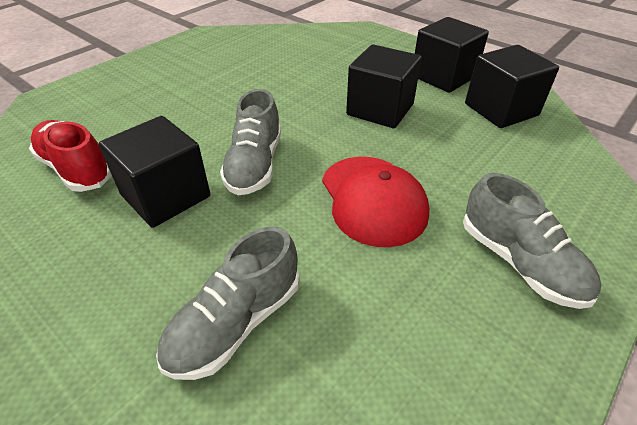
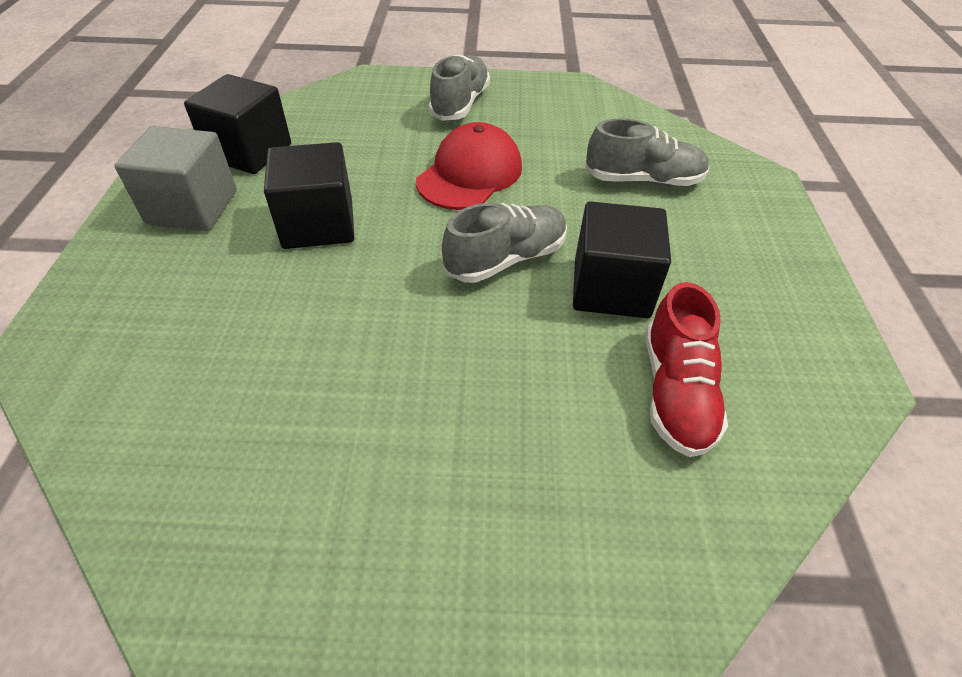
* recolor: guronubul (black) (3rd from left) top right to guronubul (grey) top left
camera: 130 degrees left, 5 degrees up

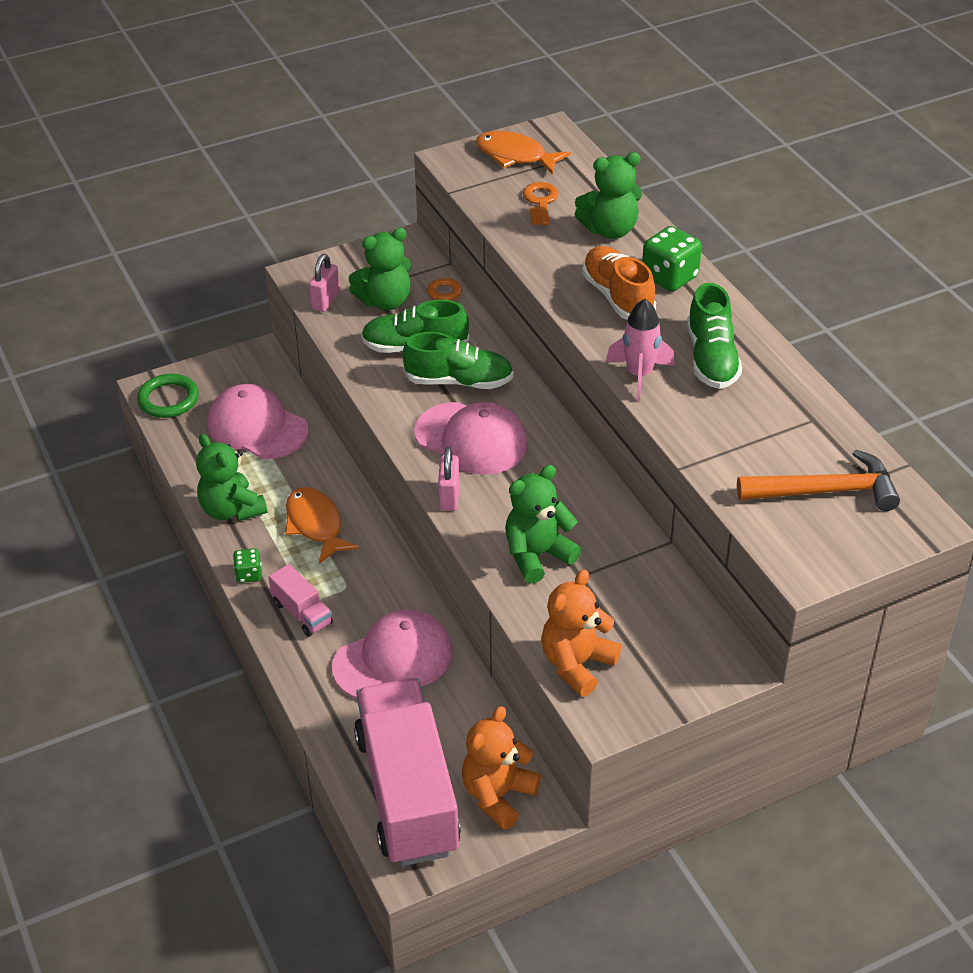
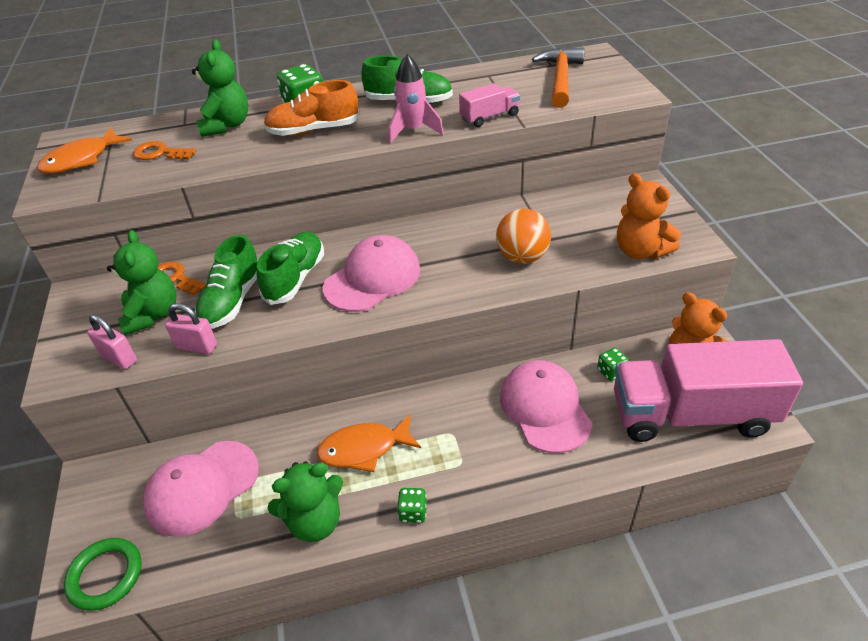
* move: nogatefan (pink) (2nd from left) centre to middle left
* replace: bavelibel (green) (3rd from left) centre to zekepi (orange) centre
* move: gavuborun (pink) (1st from left) middle left to top centre
* insert: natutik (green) (3rd from left) middle right
camera: 75 degrees left, 0 degrees up

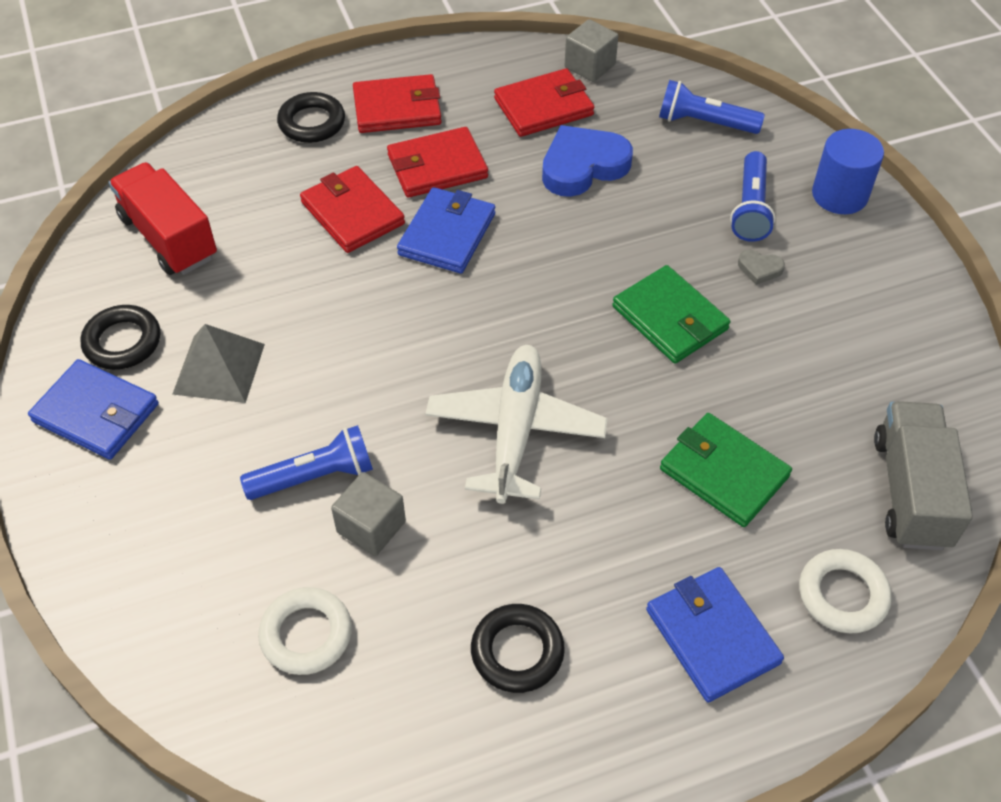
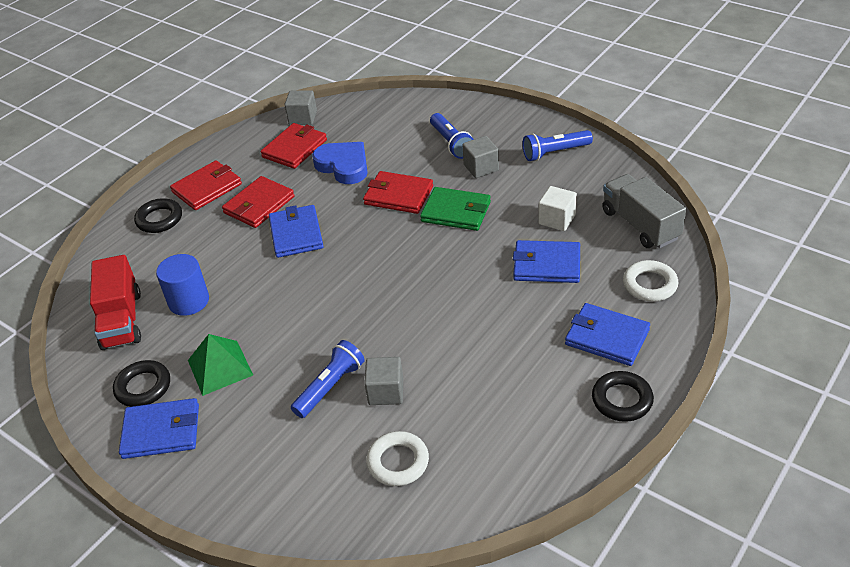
* move: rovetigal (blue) (2nd from left in the first image) top right to rovetigal (blue) (3rd from left) top centre
* rotate: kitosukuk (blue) top centre = top centre 105 degrees clockwise
* move: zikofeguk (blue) top right to middle left
* rotate: gavuborun (red) top left = middle left 120 degrees counterclockwise
* move: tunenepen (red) (1st from left in the first image) top centre to tunenepen (red) (4th from left) centre
* replace: kitosukuk (grey) top right to guronubul (grey) (3rd from left) top centre
* recolor: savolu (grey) middle left to savolu (green) middle left
* delete: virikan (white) centre
* recolor: tunenepen (green) (2nd from left) middle right to tunenepen (blue) (3rd from left) centre
* move: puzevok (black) (3rd from left) bottom centre to bottom right
* insert: guronubul (white) centre
camera: 30 degrees left, 10 degrees down

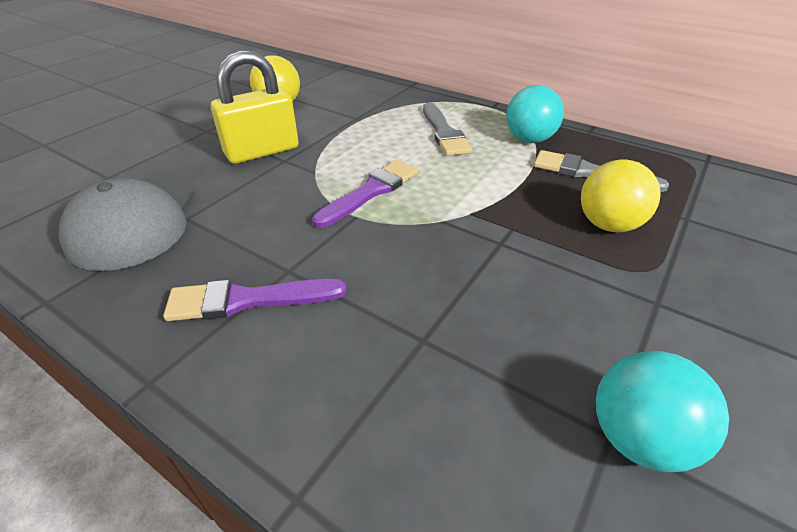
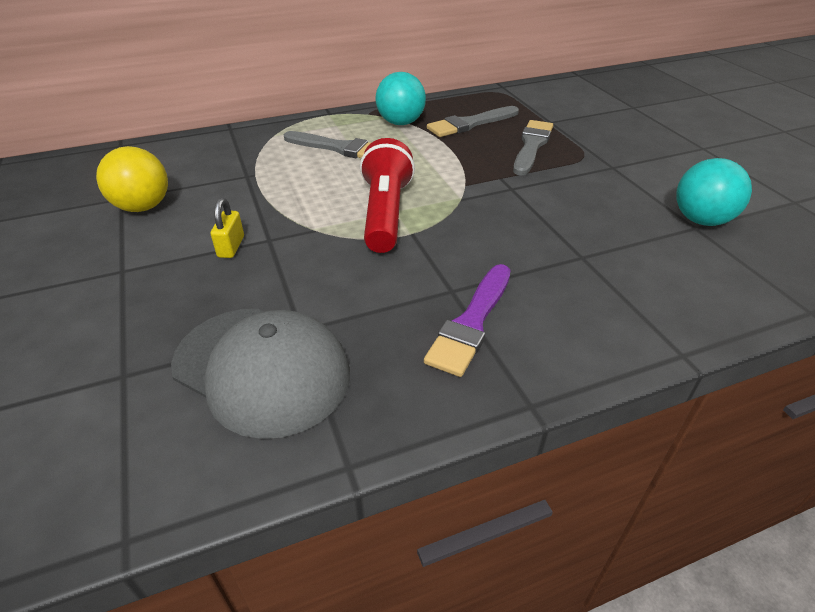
* resize: nogatefan (yellow) top left = middle left x0.46
* replace: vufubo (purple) (2nd from left) centre to rovetigal (red) top centre
* replace: zekepi (yellow) (2nd from left) middle right to vufubo (grey) (3rd from left) top centre
camera: 55 degrees left, 0 degrees up

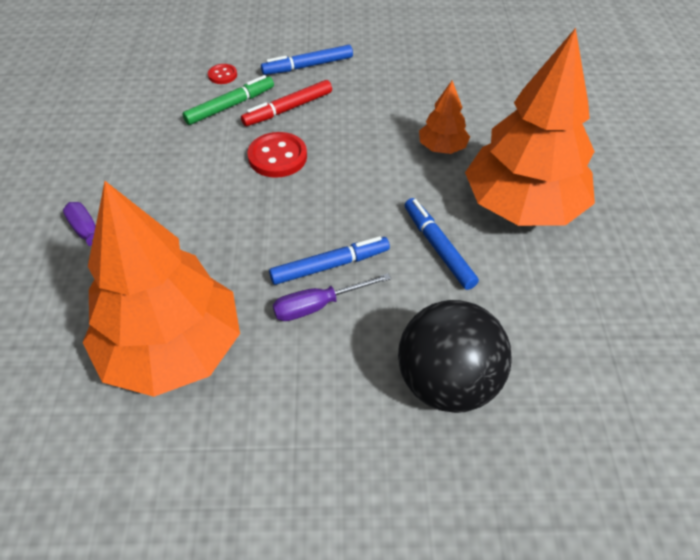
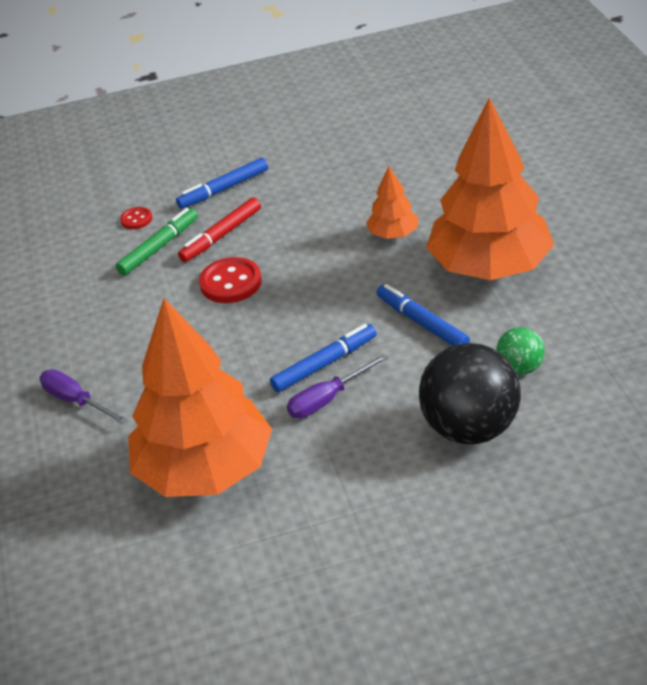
* insert: zekepi (green) middle right
camera: 10 degrees left, 10 degrees down

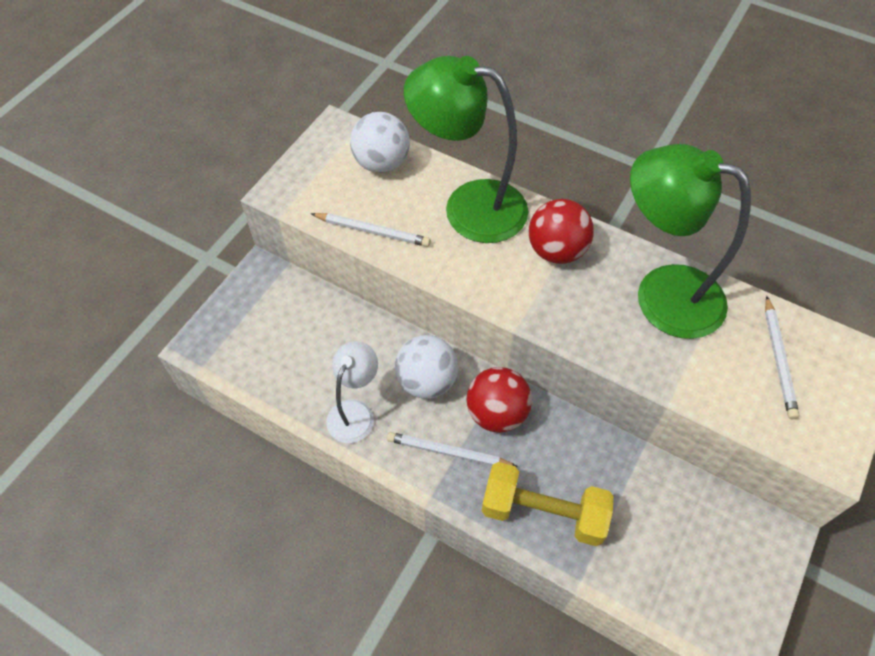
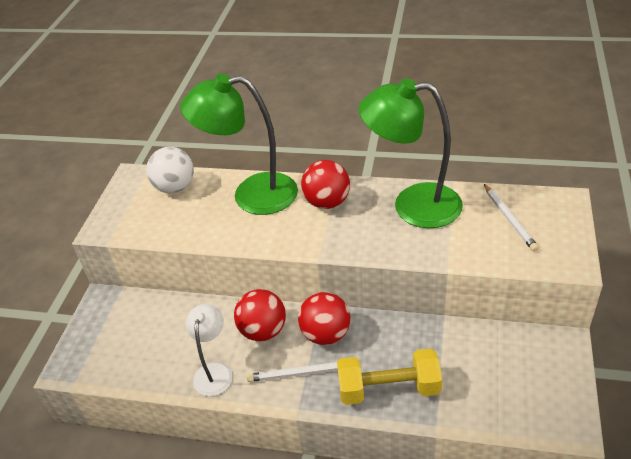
* delete: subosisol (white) (1st from left) centre
* recolor: zekepi (white) (2nd from left) centre to zekepi (red) (1st from left) bottom centre
camera: 15 degrees left, 15 degrees down

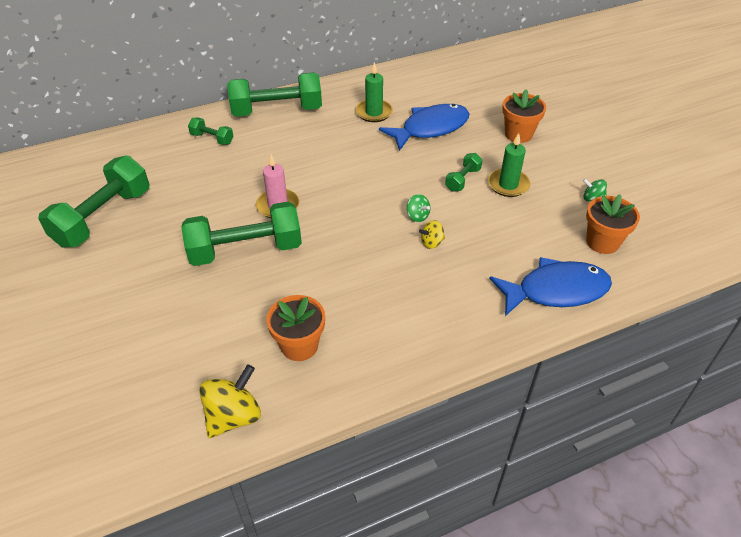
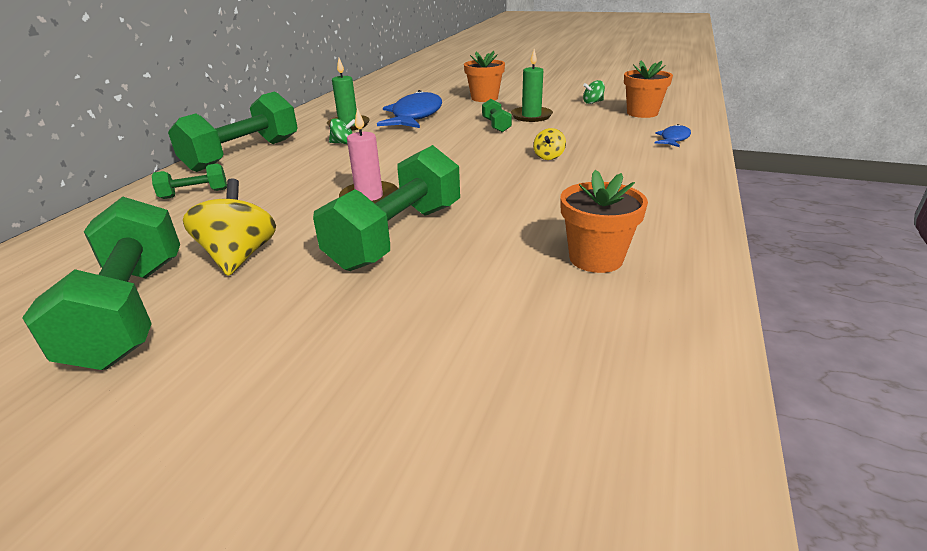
* move: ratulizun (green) (1st from left) centre to top centre
* resize: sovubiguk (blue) (2nd from left) middle right = top right x0.48
* move: ratulizun (yellow) (1st from left) bottom left to middle left
camera: 45 degrees left, 15 degrees down

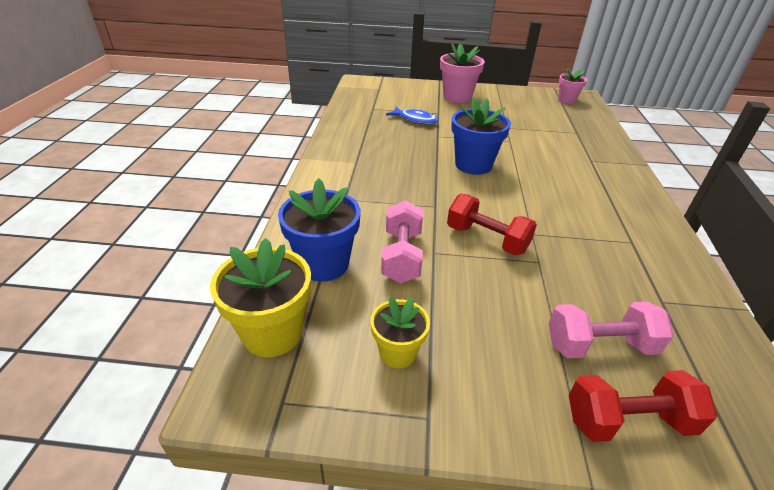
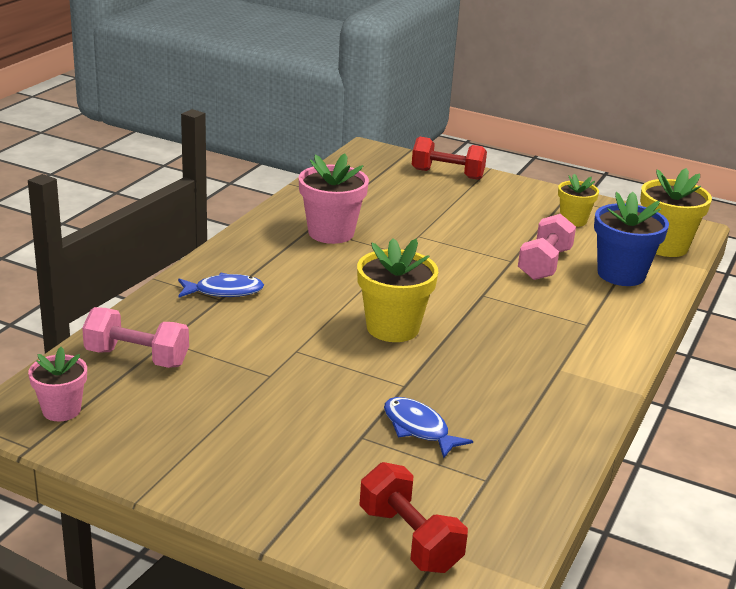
* move: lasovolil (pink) (1st from left in the first image) top centre to lasovolil (pink) (2nd from left) centre
* recolor: lasovolil (blue) (2nd from left) top centre to lasovolil (yellow) (1st from left) centre
* move: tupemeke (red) (1st from left) centre to bottom centre
* move: tupemeke (pink) (2nd from left in the first image) bottom right to tupemeke (pink) (1st from left) middle left
* insert: sovubiguk (blue) (1st from left) middle left
camera: 160 degrees left, 10 degrees down

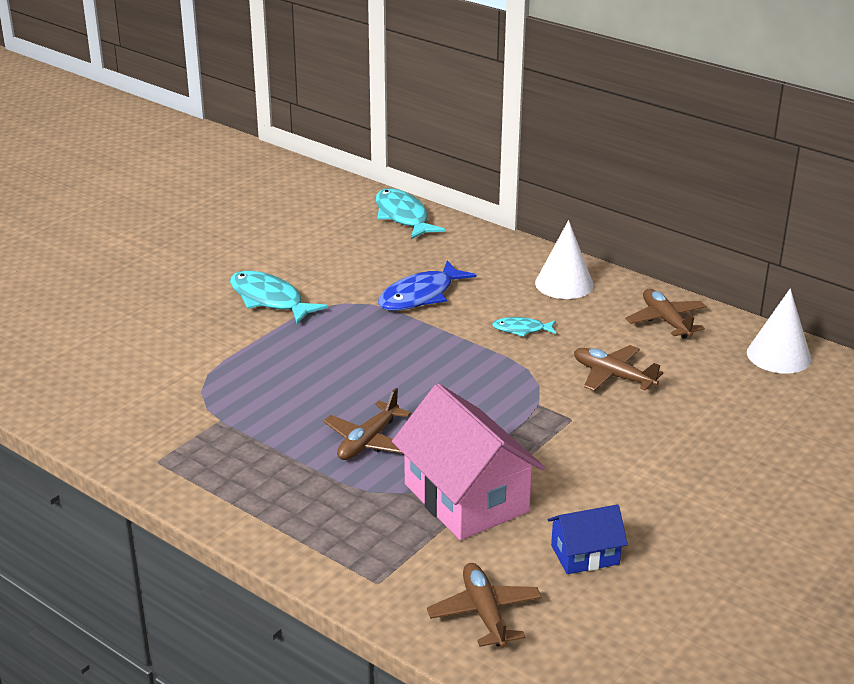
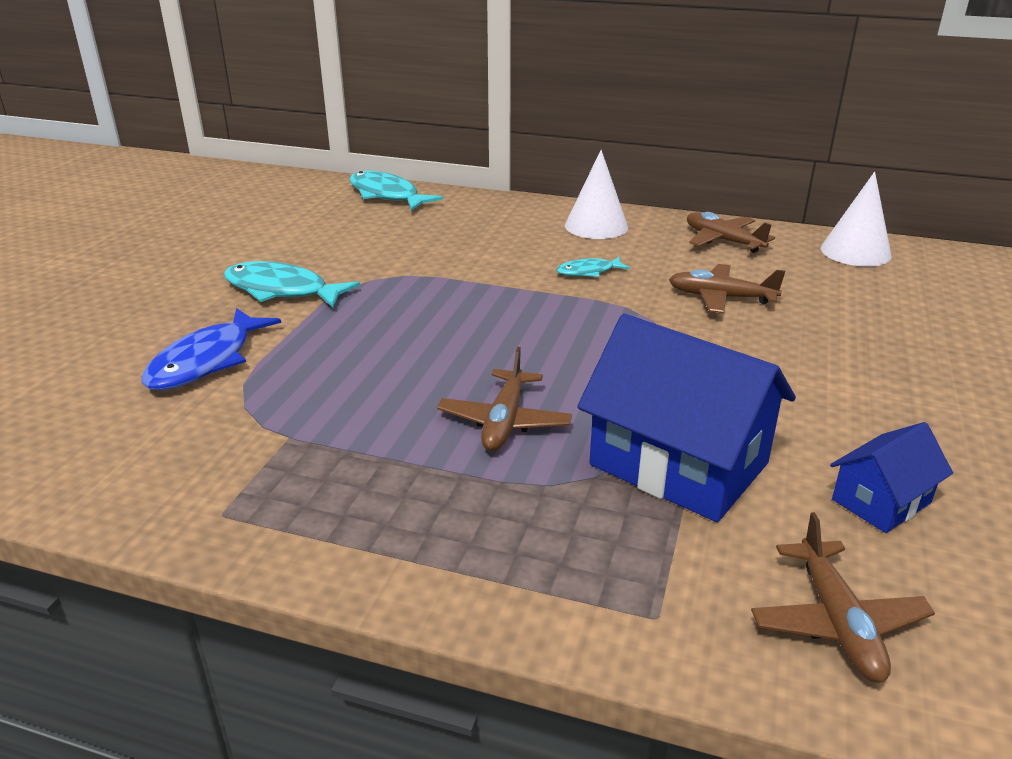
* move: sovubiguk (blue) centre to middle left
* recolor: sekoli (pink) bottom centre to sekoli (blue) (1st from left) middle right
* rotate: virikan (brown) (2nd from left in the first image) bottom centre = bottom right 150 degrees counterclockwise
camera: 20 degrees left, 0 degrees up

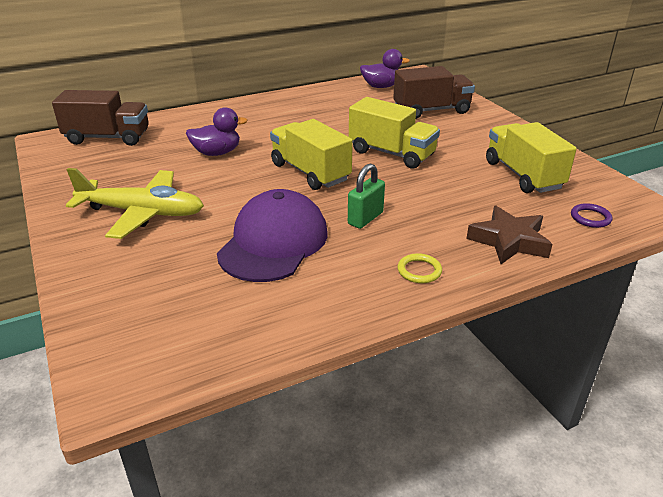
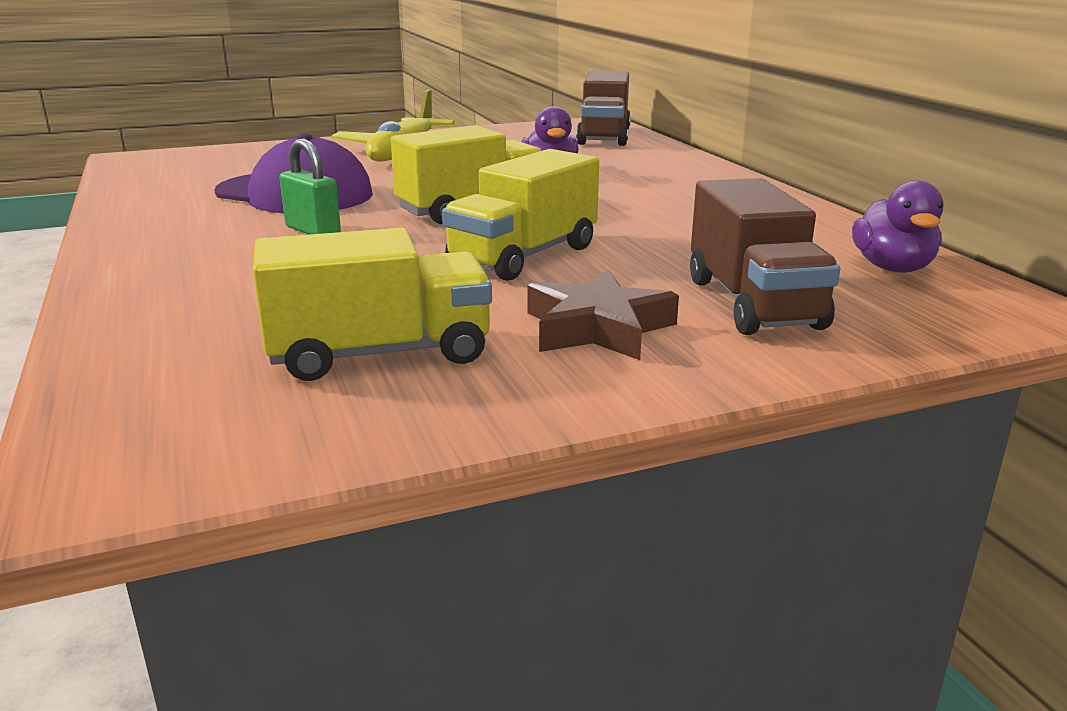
* delete: puzevok (purple) middle right
* move: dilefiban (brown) middle right to centre
* delete: puzevok (yellow) centre
camera: 95 degrees right, 10 degrees down

